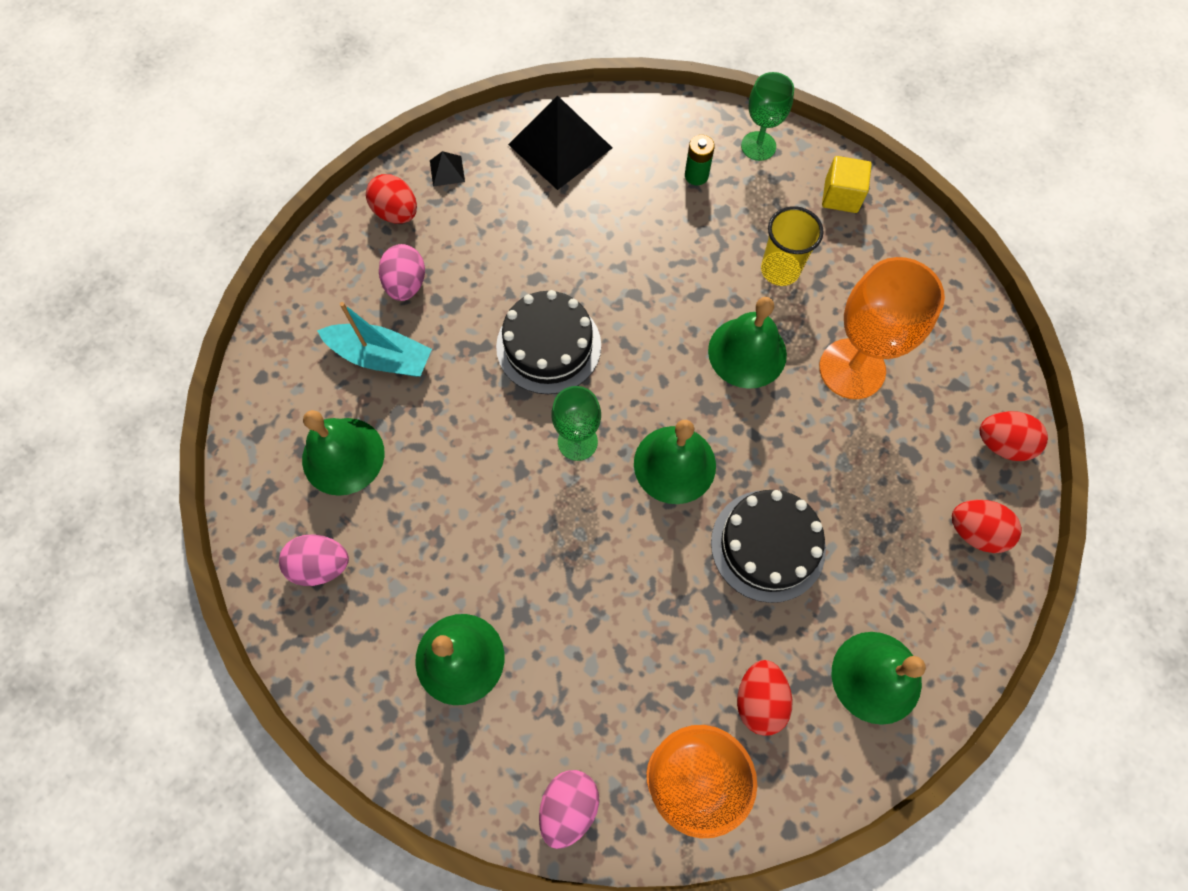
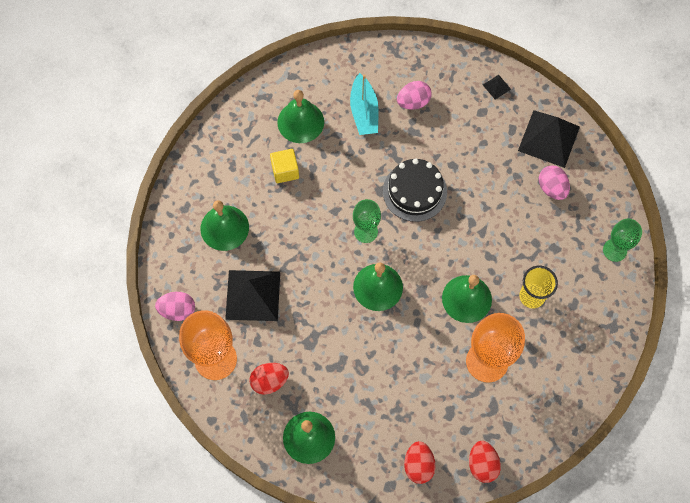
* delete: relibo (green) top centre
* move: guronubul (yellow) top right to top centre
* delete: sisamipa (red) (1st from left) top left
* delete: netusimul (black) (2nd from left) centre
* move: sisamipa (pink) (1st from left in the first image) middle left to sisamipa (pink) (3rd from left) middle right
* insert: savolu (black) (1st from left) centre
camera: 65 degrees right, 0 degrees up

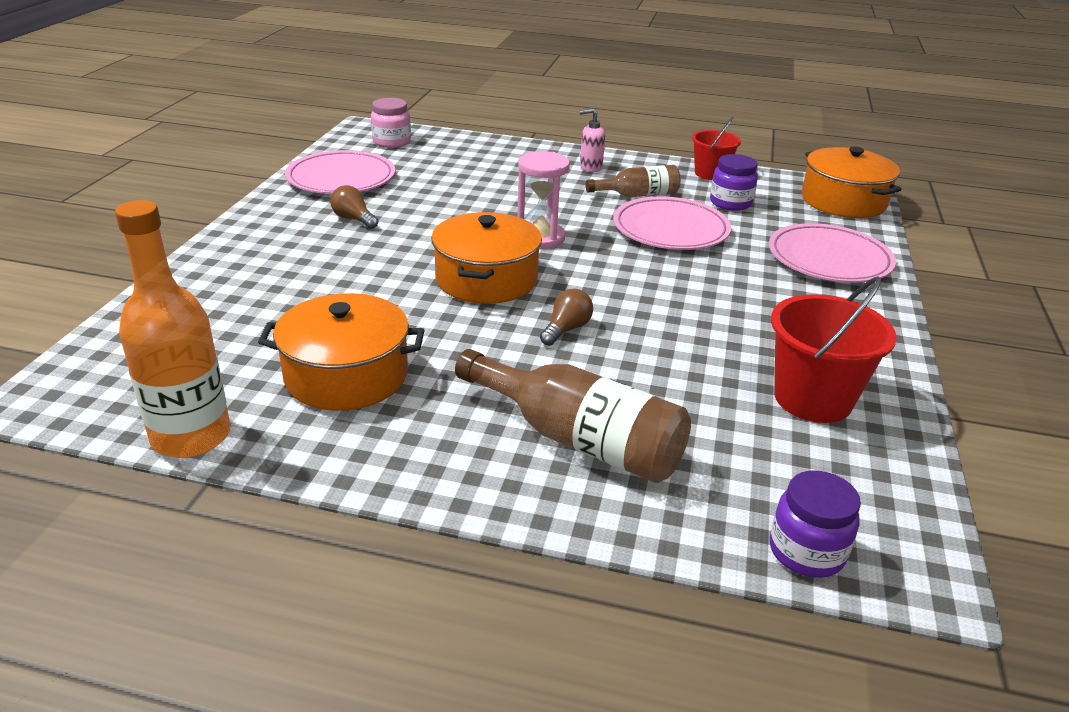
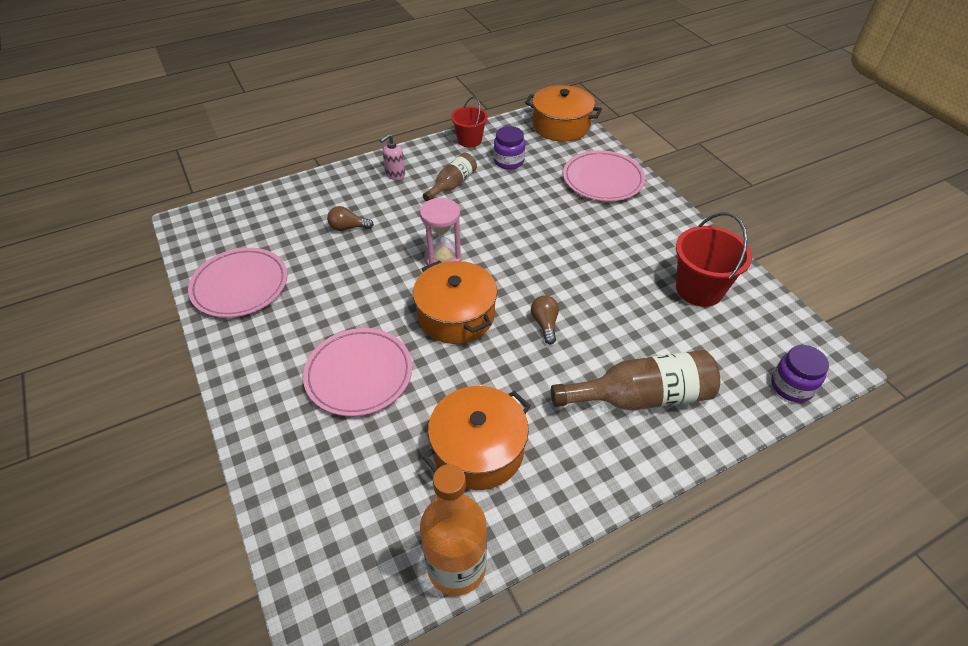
* delete: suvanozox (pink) top centre
* move: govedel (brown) (1st from left) top left to centre
* move: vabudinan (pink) (2nd from left) top centre to centre
camera: 40 degrees left, 15 degrees up

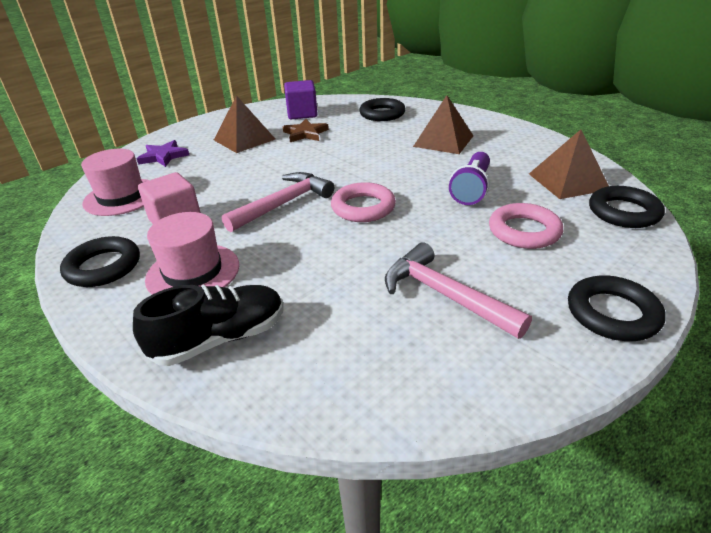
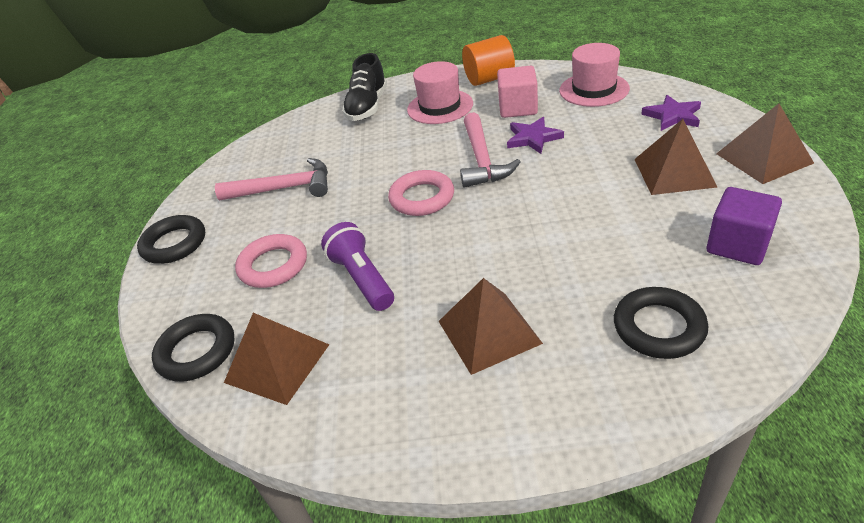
* delete: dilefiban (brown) top centre
* replace: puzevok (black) (1st from left) middle left to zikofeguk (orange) top centre
* insert: savolu (brown) (4th from left) top right
* insert: dilefiban (purple) (1st from left) top centre
camera: 135 degrees right, 5 degrees up

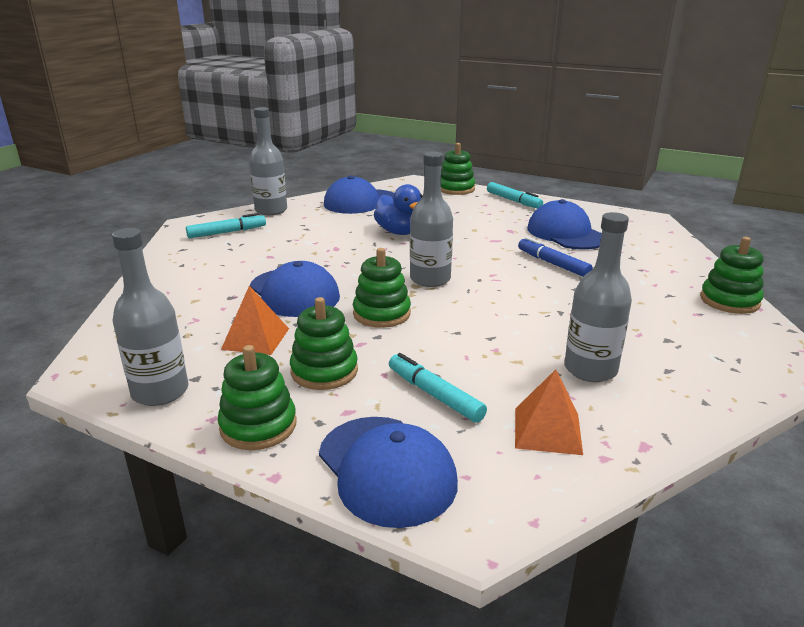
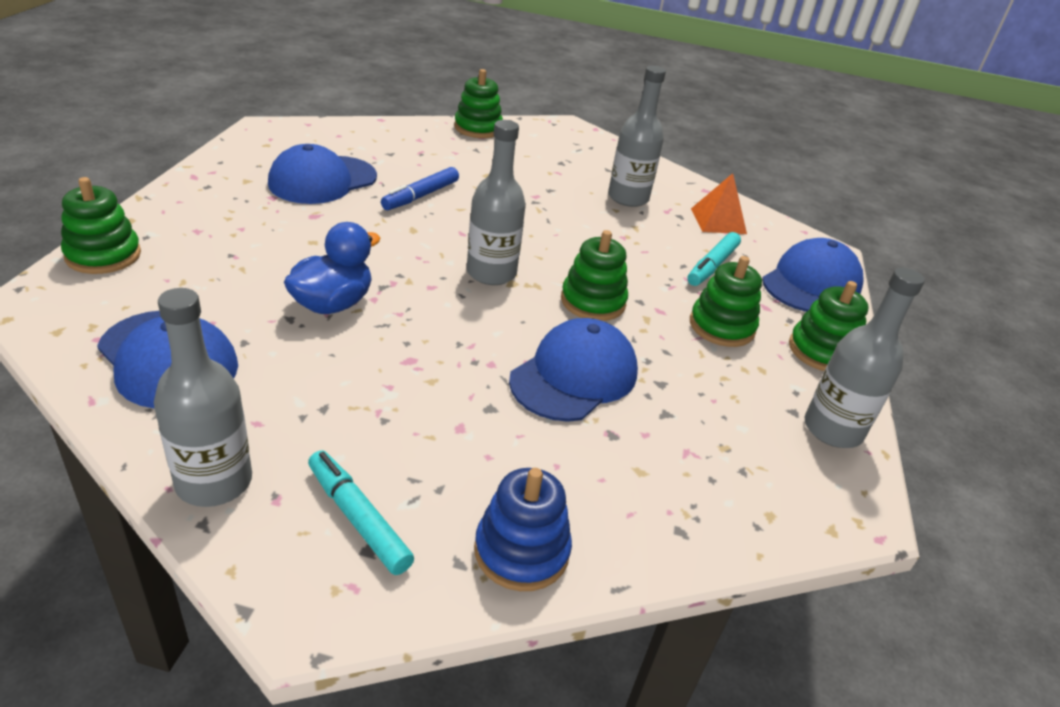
* delete: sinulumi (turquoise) (3rd from left) top centre
* delete: savolu (orange) (1st from left) middle left
* insert: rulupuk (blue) bottom centre
camera: 110 degrees left, 10 degrees up

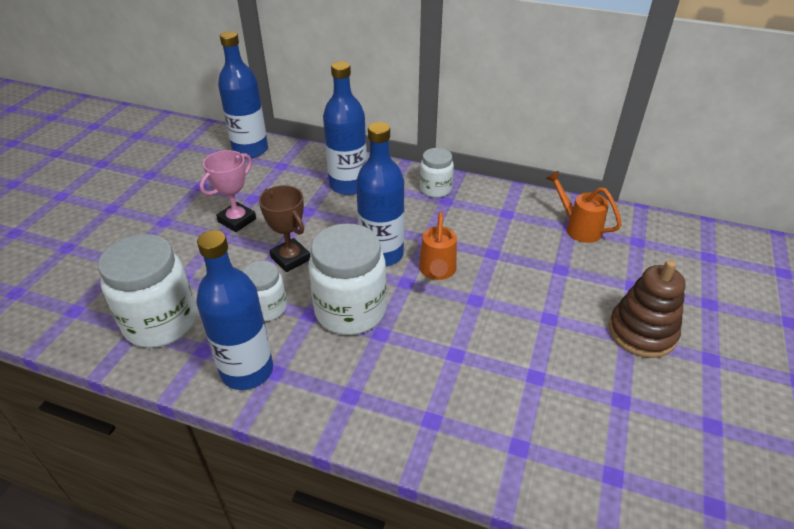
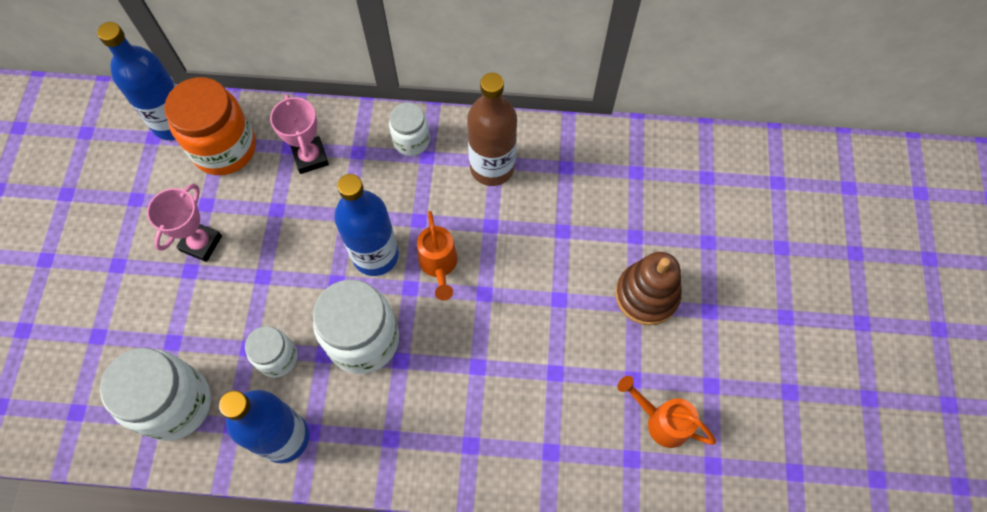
* replace: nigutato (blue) (3rd from left) top centre to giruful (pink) (2nd from left) top left
* move: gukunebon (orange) (2nd from left) middle right to bottom right
* delete: giruful (brown) centre
* insert: nigutato (brown) top centre
* insert: suvanozox (orange) top left
camera: 15 degrees left, 25 degrees up

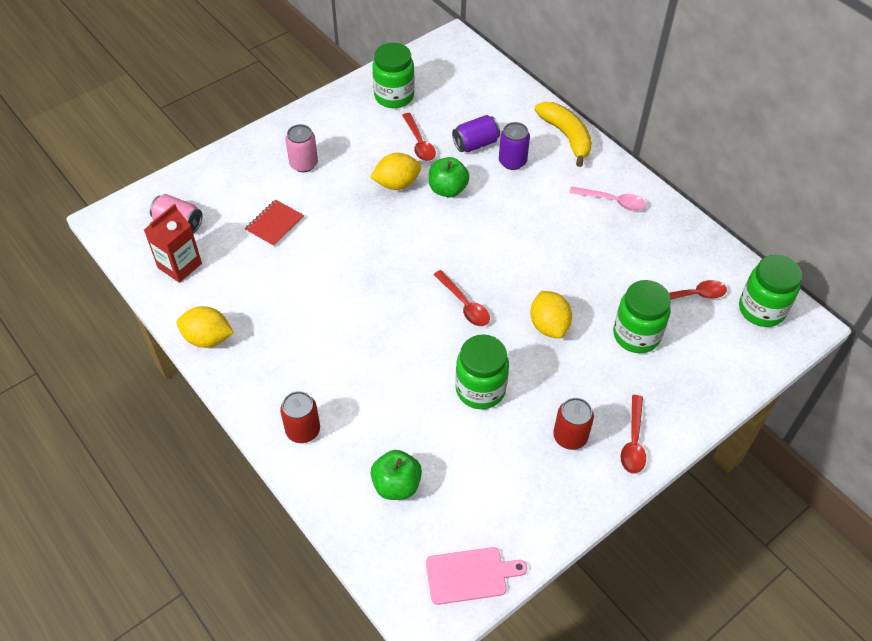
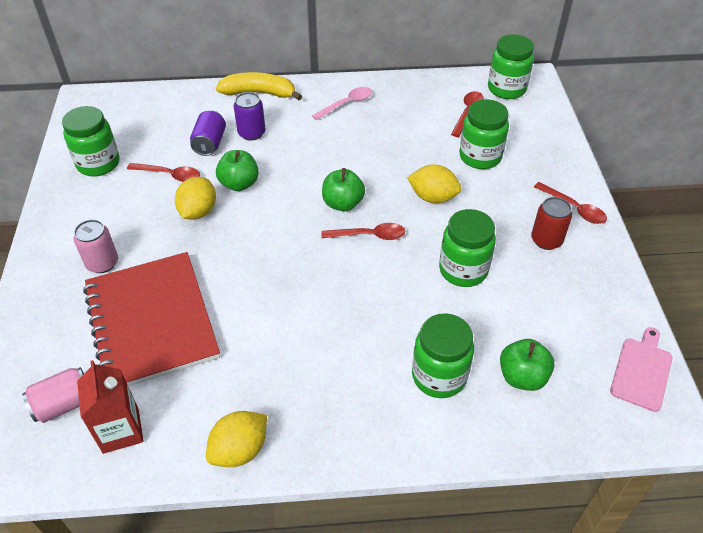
* resize: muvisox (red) middle left = middle left x2.45
* delete: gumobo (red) (1st from left) centre
* insert: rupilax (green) (2nd from left) centre
* insert: suvanozox (green) (2nd from left) centre
camera: 55 degrees left, 5 degrees down

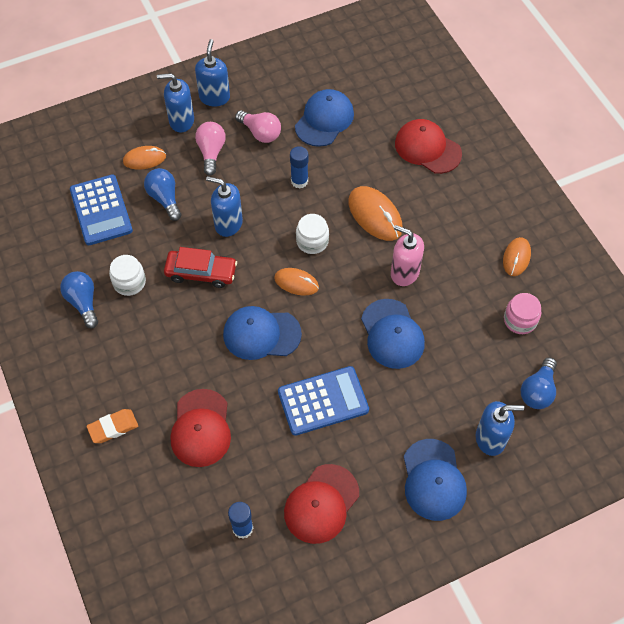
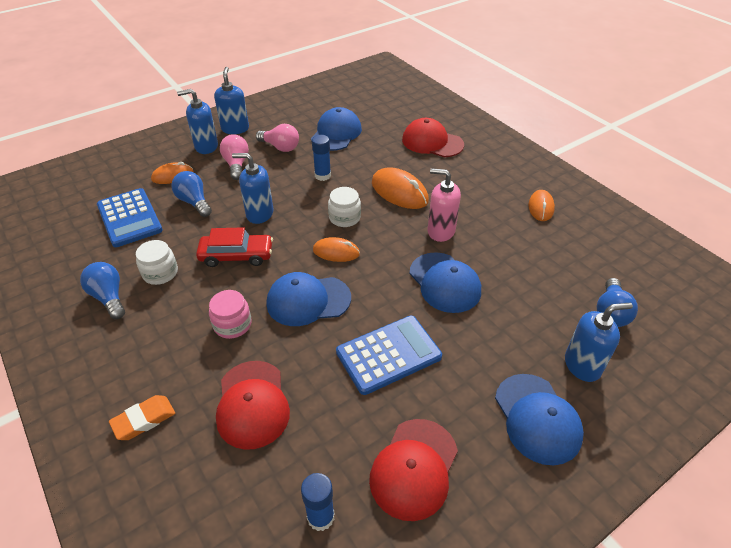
* move: suvanozox (pink) middle right to middle left
camera: 10 degrees left, 15 degrees down

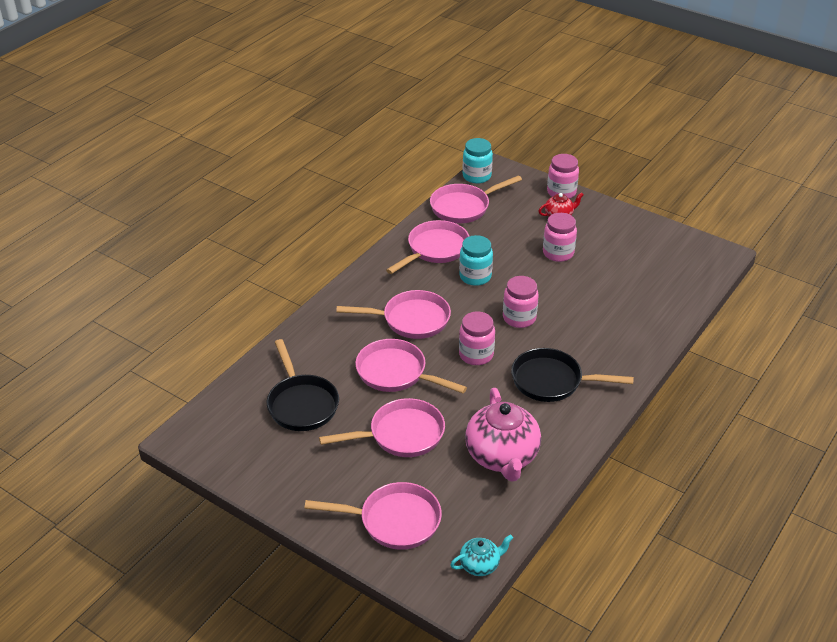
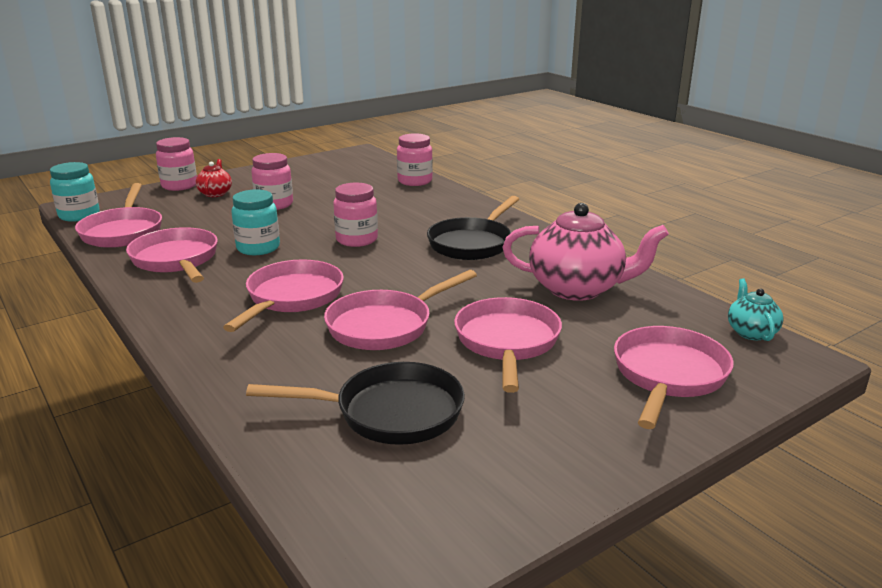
* move: suvanozox (pink) (1st from left in the first image) centre to suvanozox (pink) (4th from left) top centre
camera: 70 degrees left, 15 degrees down

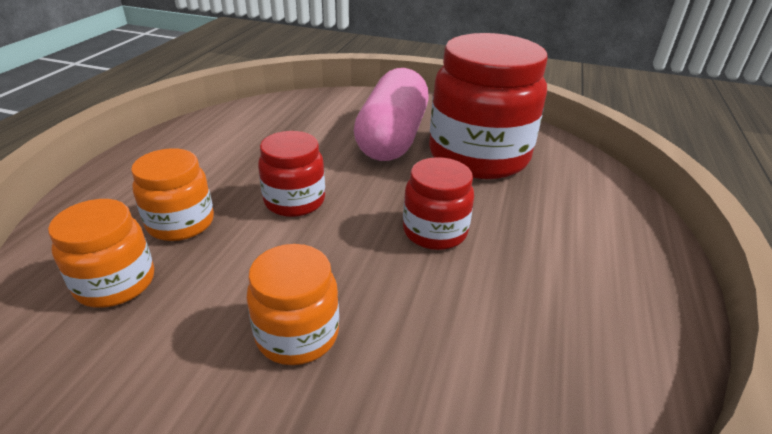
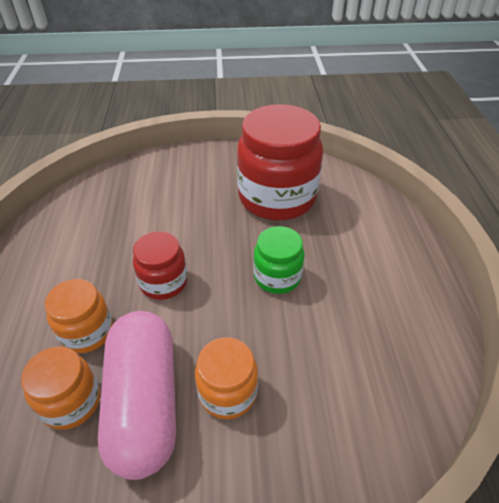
* move: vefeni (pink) top centre to bottom left
* recolor: suvanozox (red) (2nd from left) centre to suvanozox (green) centre
camera: 20 degrees left, 10 degrees up

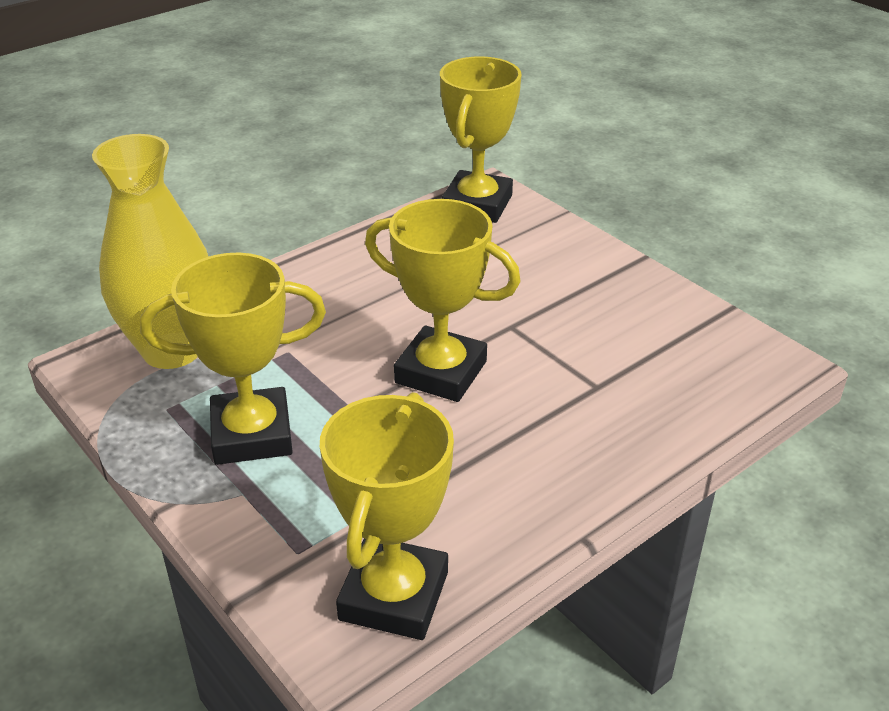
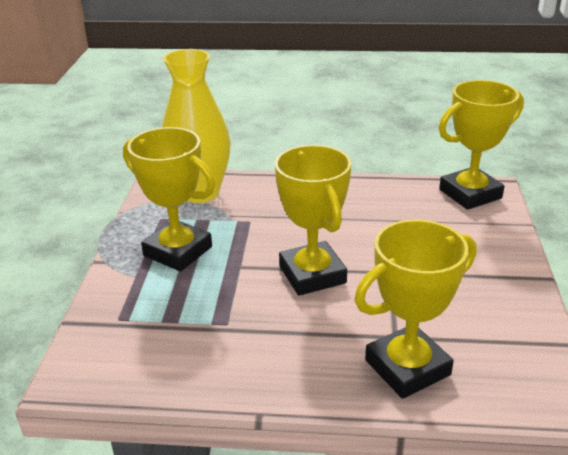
* move: giruful (yellow) (2nd from left in the first image) bottom centre to giruful (yellow) (3rd from left) bottom right
camera: 45 degrees right, 5 degrees down

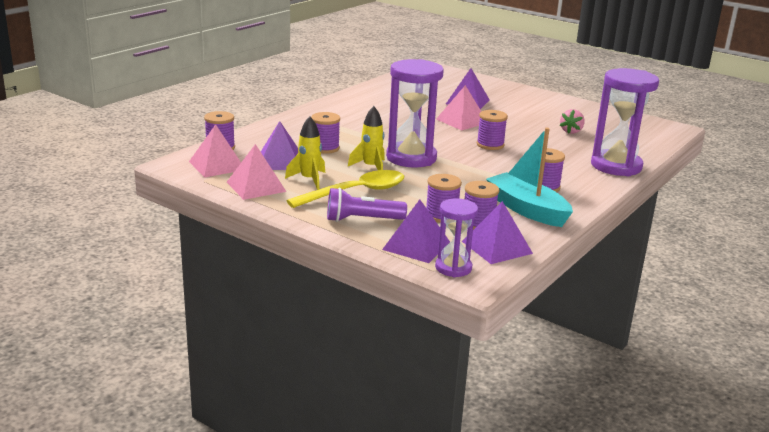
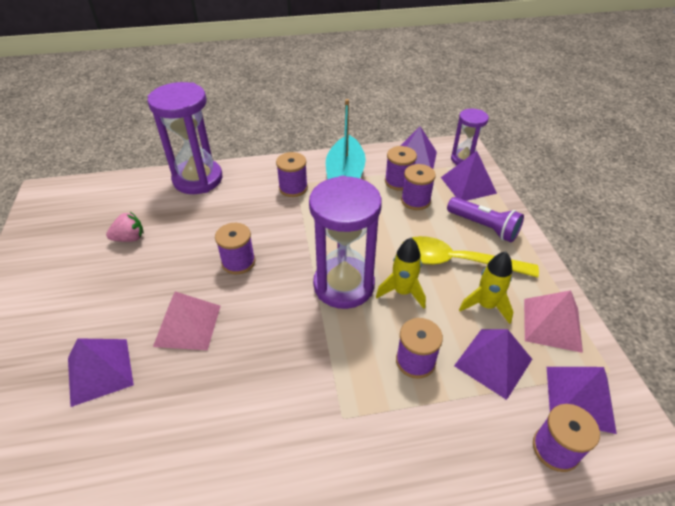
* recolor: savolu (pink) (1st from left) middle left to savolu (purple) (5th from left) bottom right
camera: 135 degrees left, 20 degrees up

